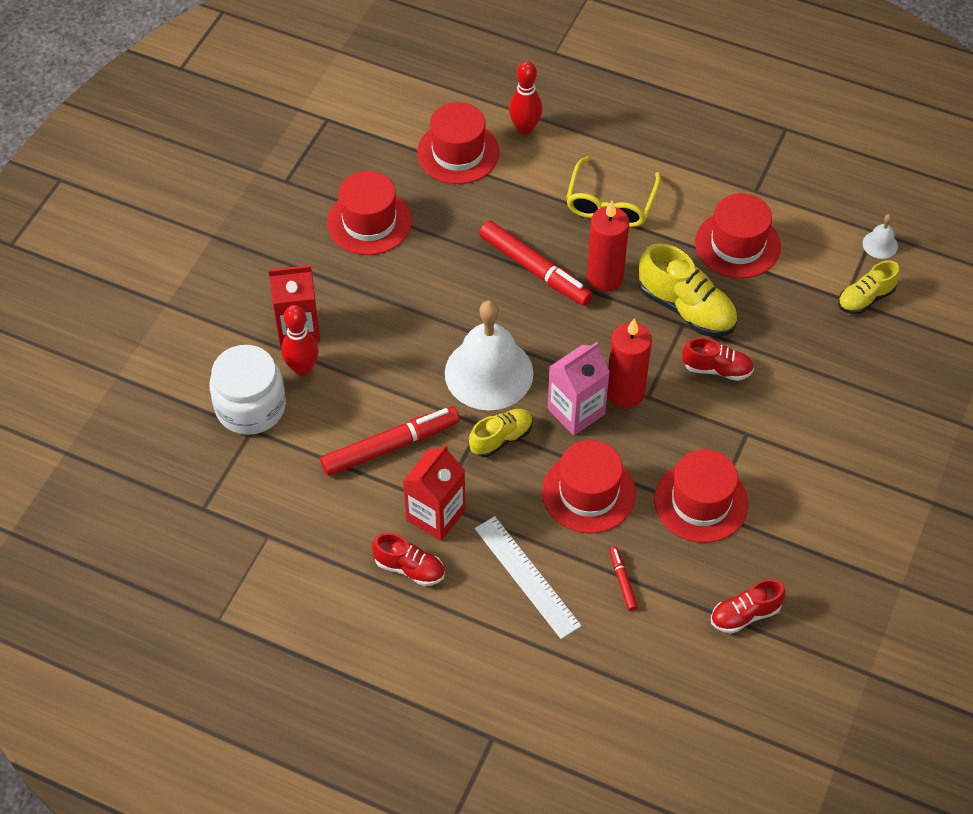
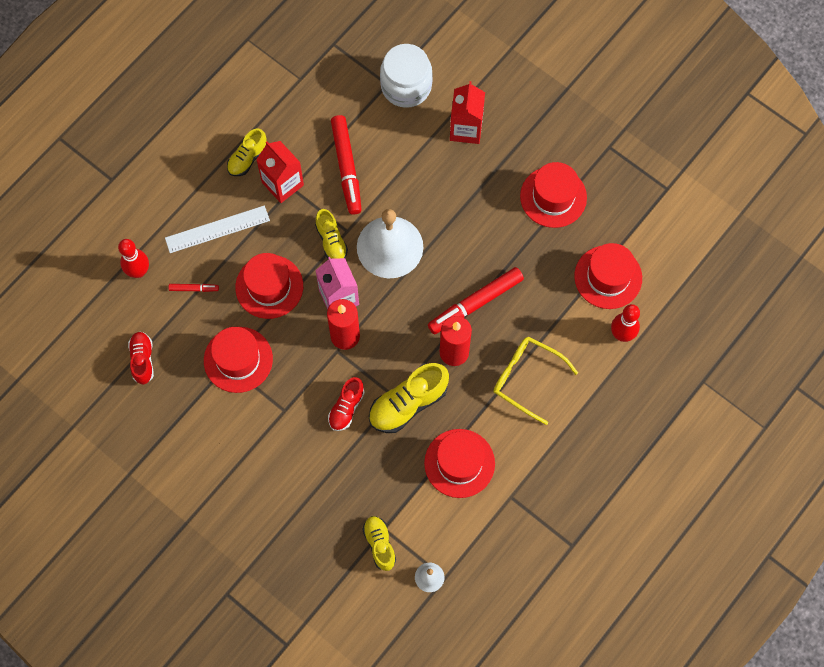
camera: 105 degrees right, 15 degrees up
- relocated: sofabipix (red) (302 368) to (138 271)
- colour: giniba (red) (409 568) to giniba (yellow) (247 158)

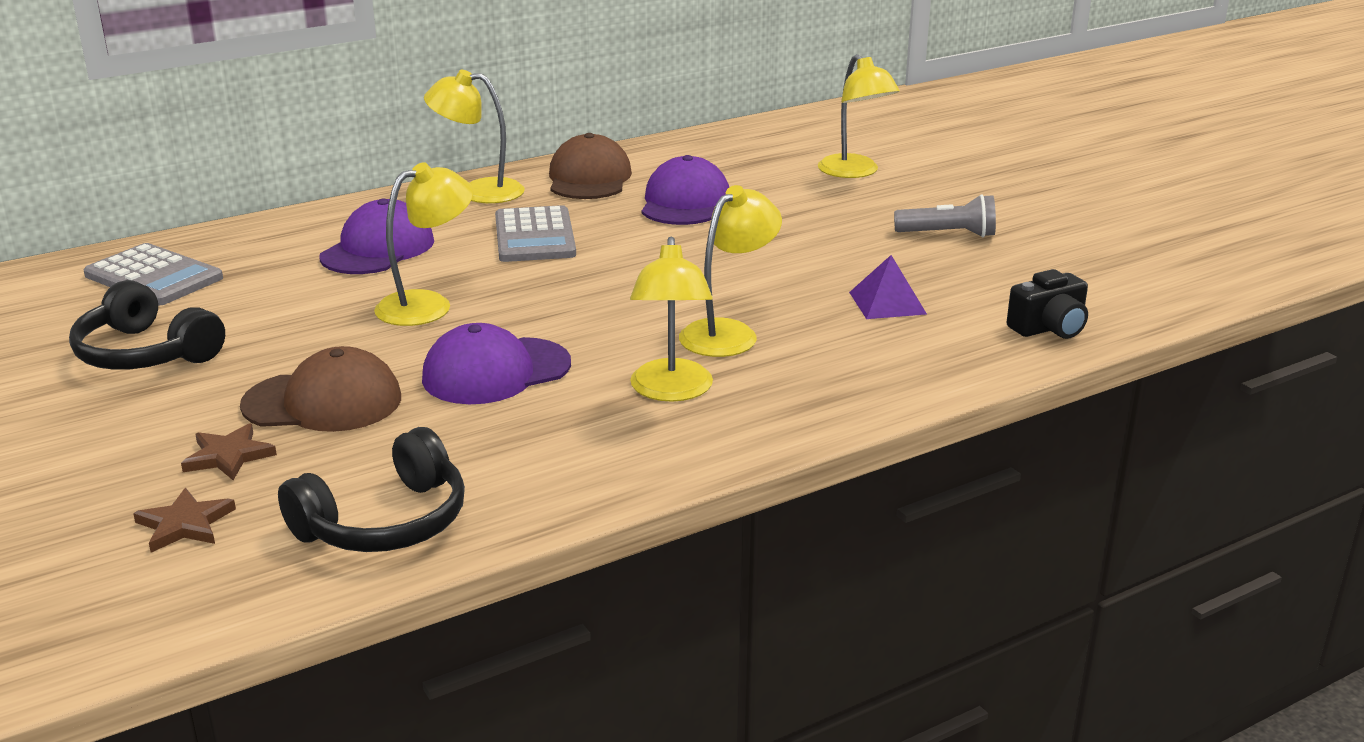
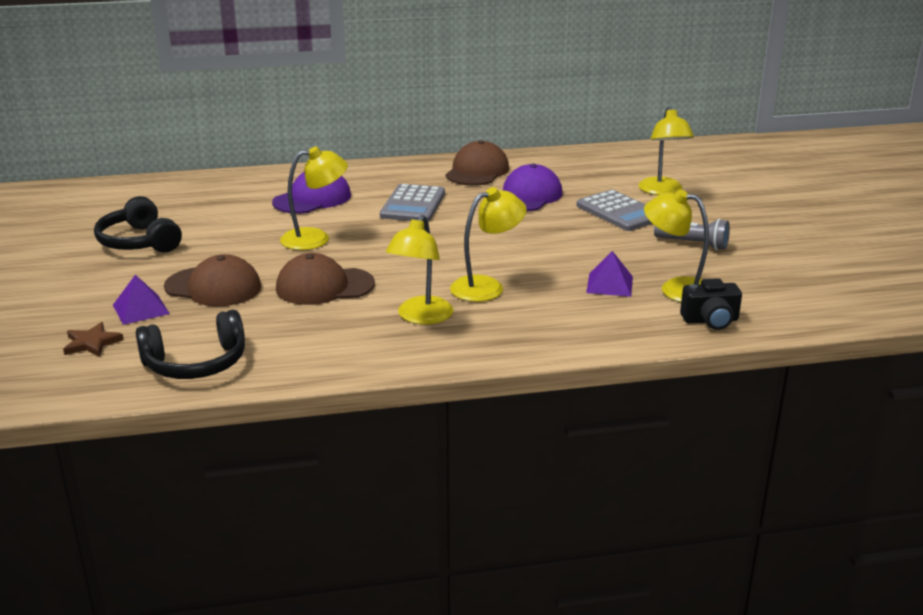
camera: 20 degrees right, 0 degrees up
- relocated: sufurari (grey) (153 277) to (619 212)
- exchanged: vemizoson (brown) (228 456) to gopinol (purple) (141 309)
- colour: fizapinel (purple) (496 372) to fizapinel (brown) (324 286)
- relocated: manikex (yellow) (479 191) to (676 289)

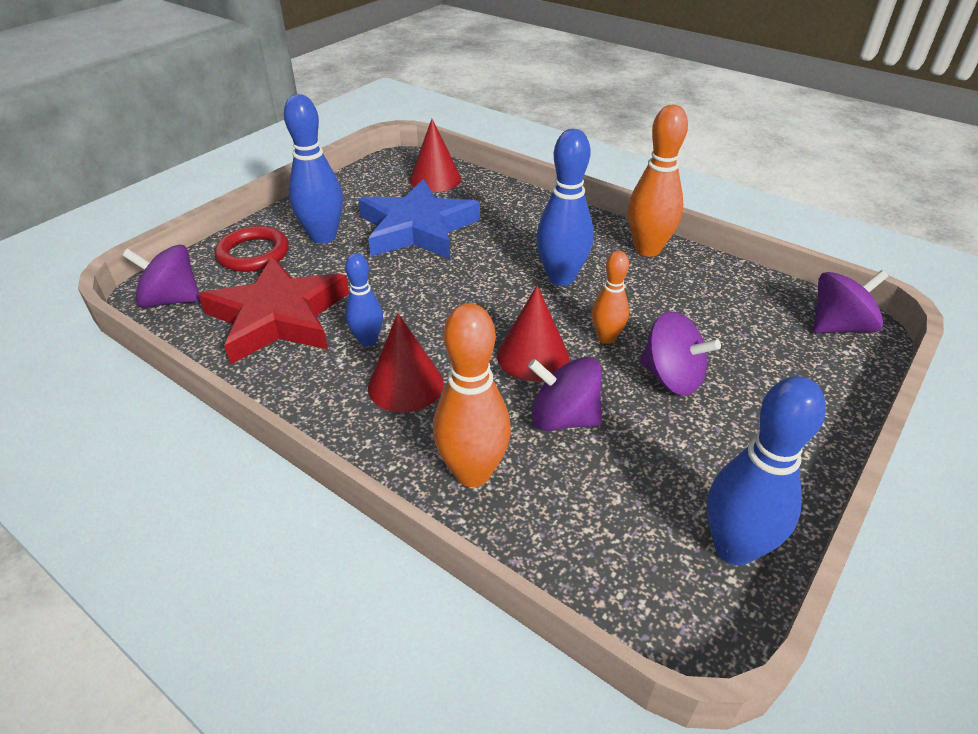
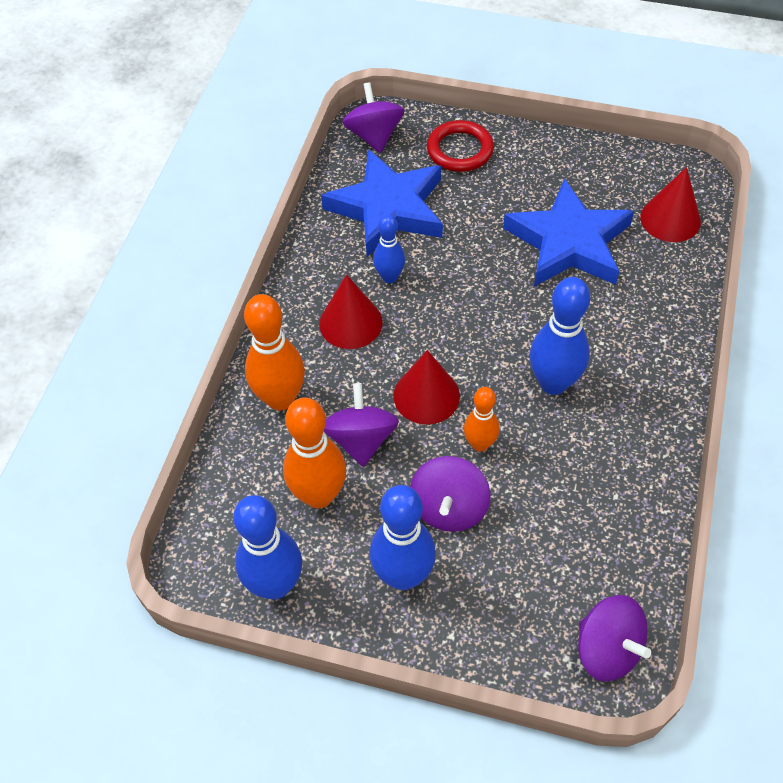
camera: 70 degrees right, 15 degrees up
- colour: vemizoson (red) (278 317) to vemizoson (blue) (388 208)
- relocated: sofabipix (blue) (323 237) to (403 575)
- relocated: sofabipix (orange) (647 249) to (319 495)

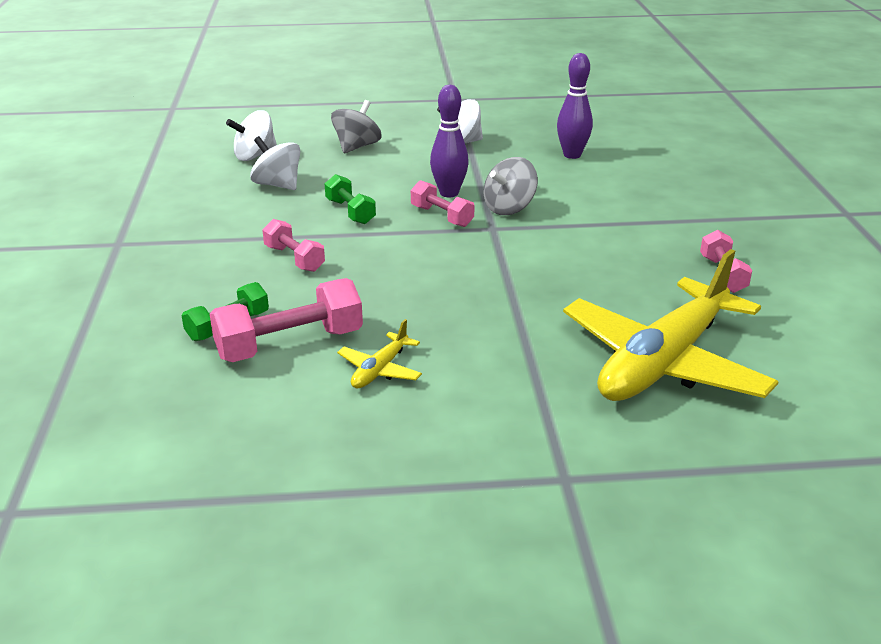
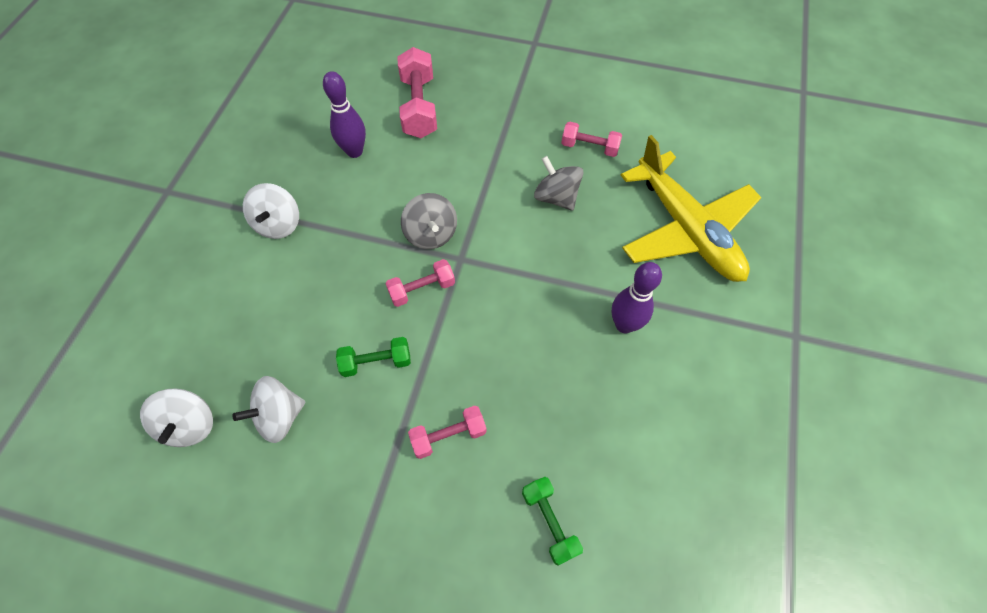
camera: 70 degrees left, 30 degrees up
- relocated: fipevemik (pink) (290 344) to (419 107)
- relocated: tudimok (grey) (357 147) to (556 197)
- missing: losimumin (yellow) (380 370)
- relocated: sofabipix (purple) (449 193) to (624 325)

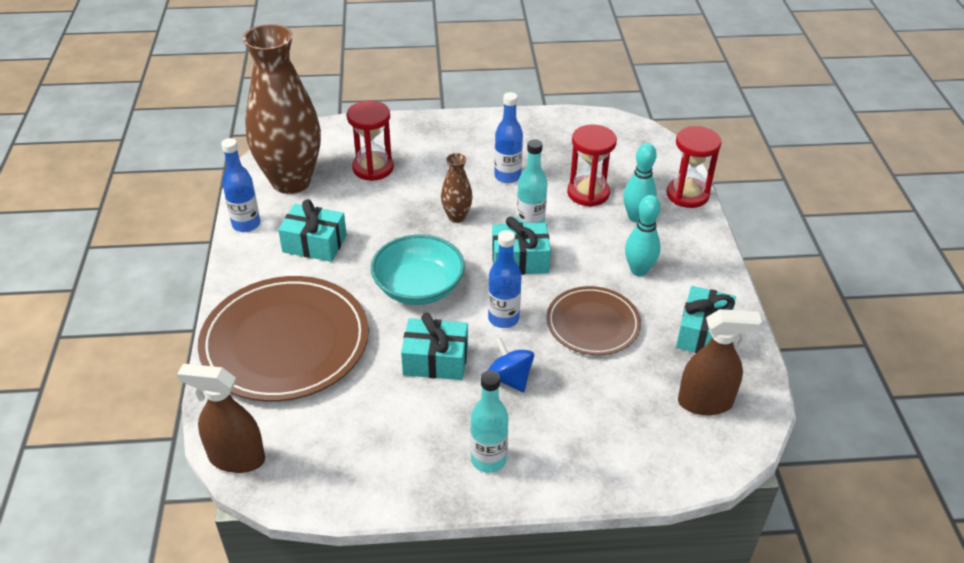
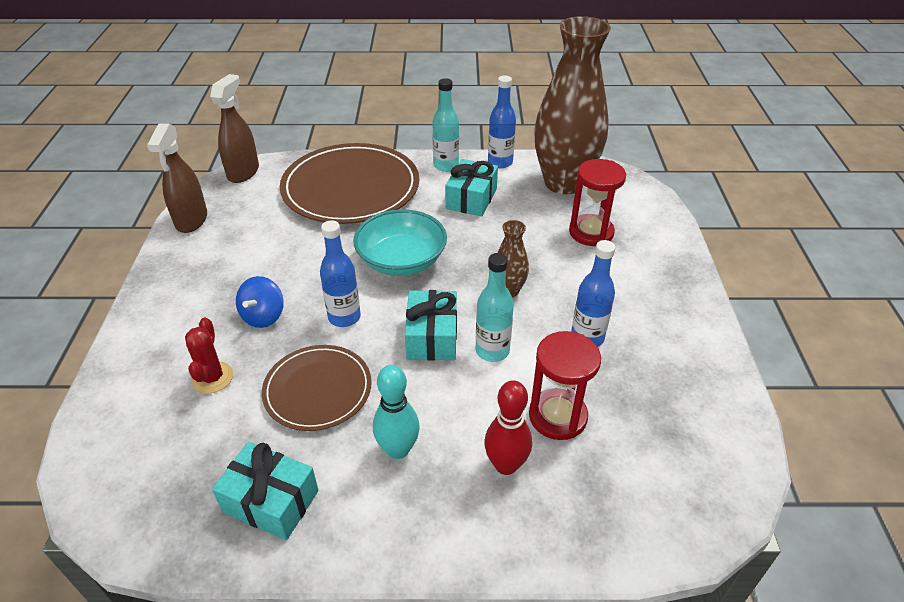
camera: 95 degrees right, 0 degrees up
- missing: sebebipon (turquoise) (435 360)
- relocated: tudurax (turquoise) (488 459) to (446 165)
- spun: tudimok (blue) (510 378) = (263 316) 135 degrees clockwise
- colour: sofabipix (turquoise) (636 217) to sofabipix (red) (506 465)
- missing: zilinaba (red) (687 195)
- relocated: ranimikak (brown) (705 402) to (191 220)
- appeared: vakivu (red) (212 378)

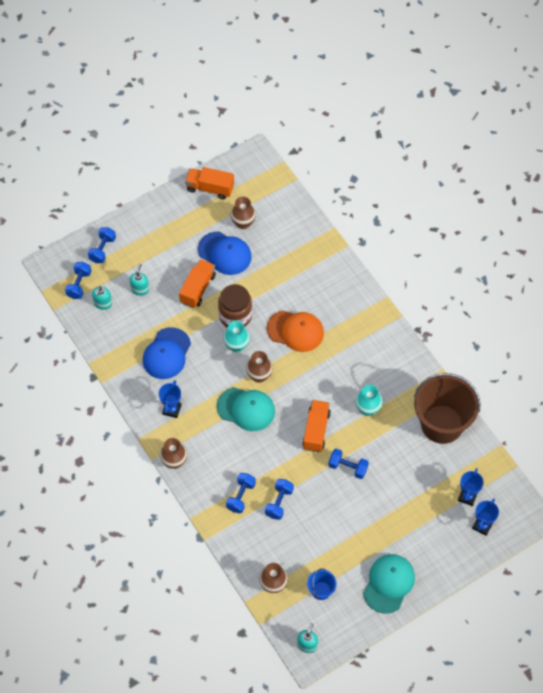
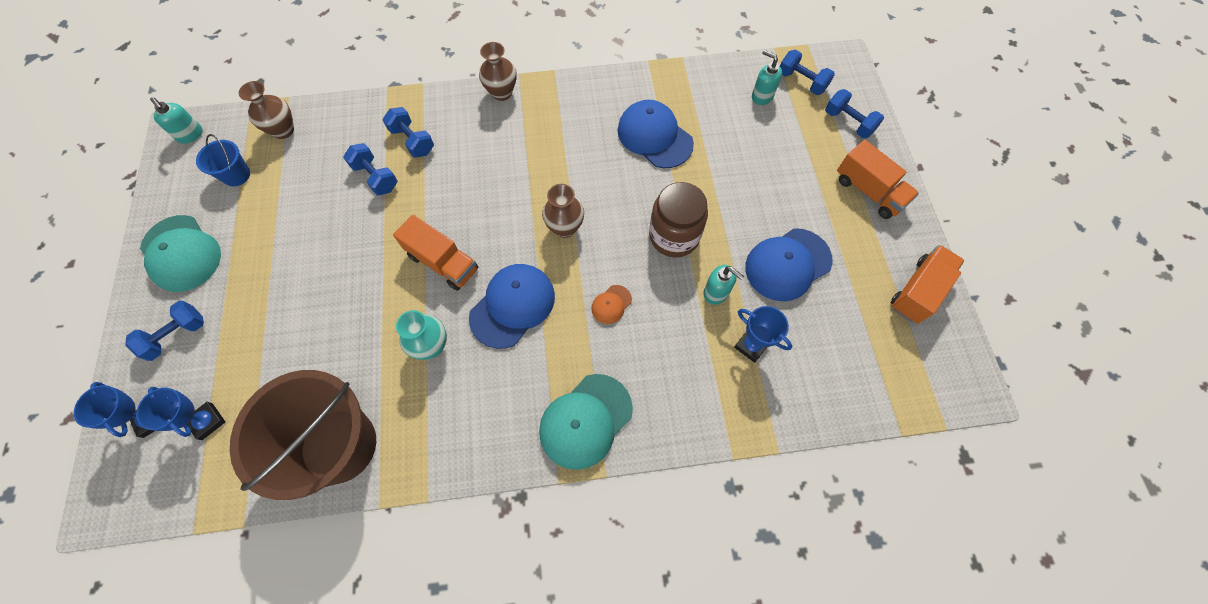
camera: 115 degrees right, 5 degrees up
- relocated: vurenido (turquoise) (140 289) to (716 292)
- relocated: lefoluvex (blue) (172 409) to (751 346)
- relocated: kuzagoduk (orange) (198 289) to (869 191)
- relocated: fizapinel (turquoise) (246 409) to (585 421)
- missing: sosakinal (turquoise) (236 346)
- missing: sosakinal (brown) (243 223)
- size: fizapinel (orange) (295 331) = (611 304) x0.48
- relocated: fipevemik (blue) (348 467) to (177 335)
- appeared: fizapinel (blue) (512 306)

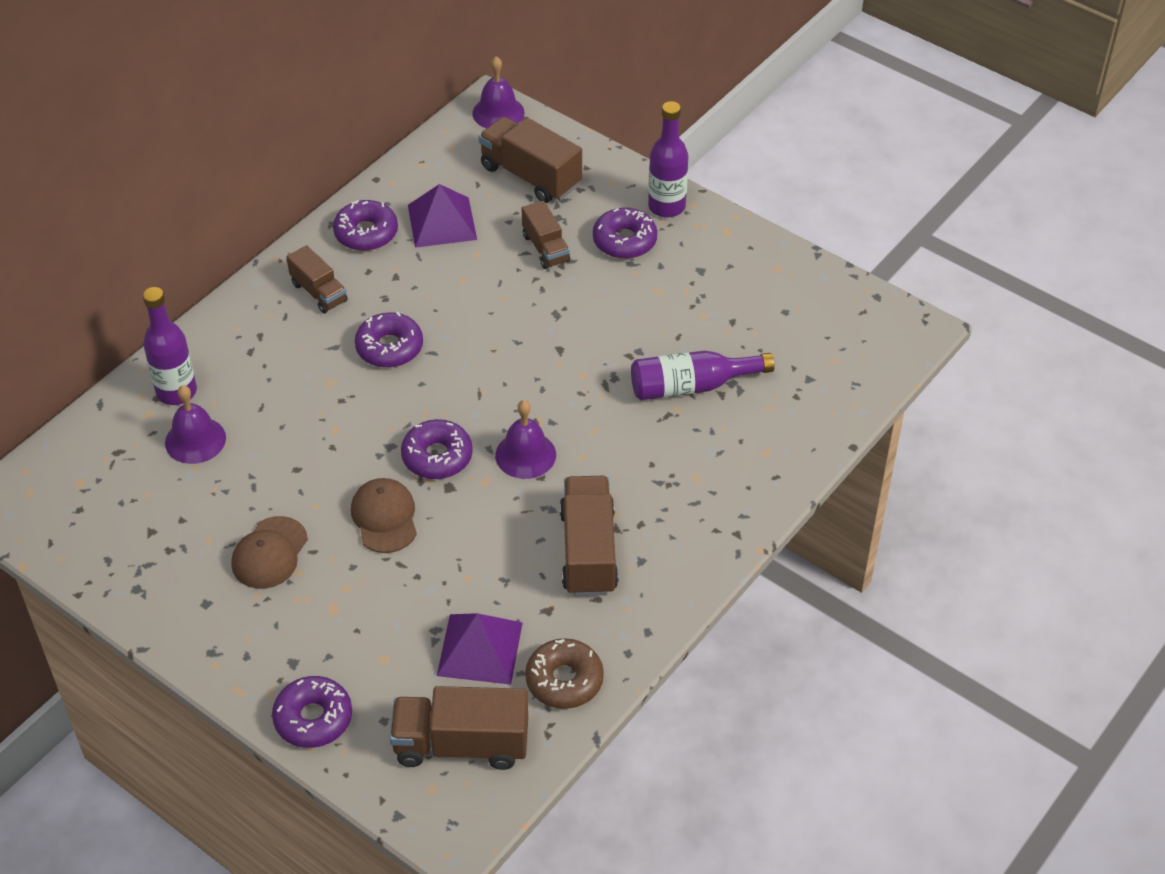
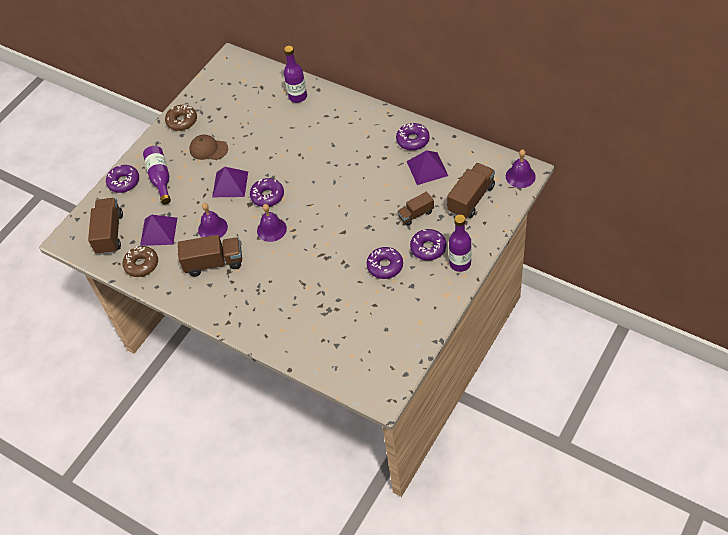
camera: 90 degrees right, 5 degrees up
- relocated: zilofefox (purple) (195 440) to (212 228)
- missing: kuzagoduk (brown) (319 292)
- exchanged: fizapinel (brown) (384 517) to gopinol (purple) (230 184)
- relocated: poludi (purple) (389 347) to (385 266)
- relocated: tudurax (purple) (691 386) to (160 178)
- appeared: poludi (brown) (182 121)

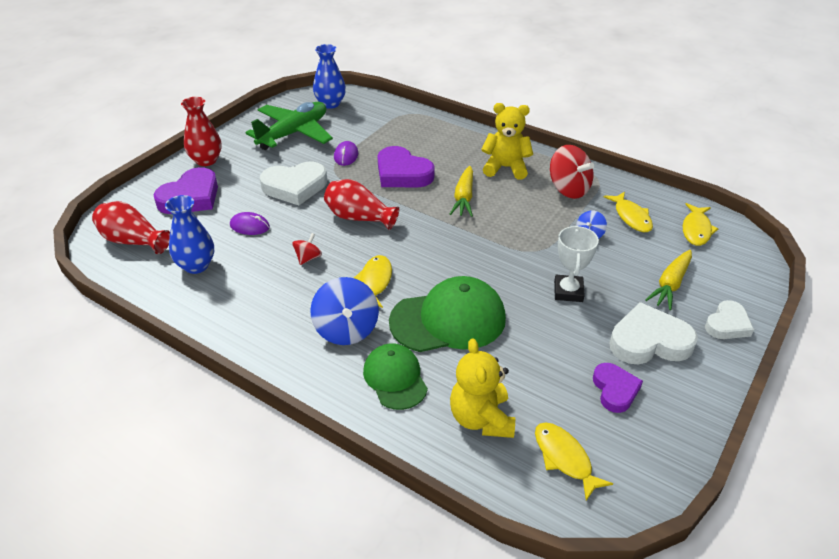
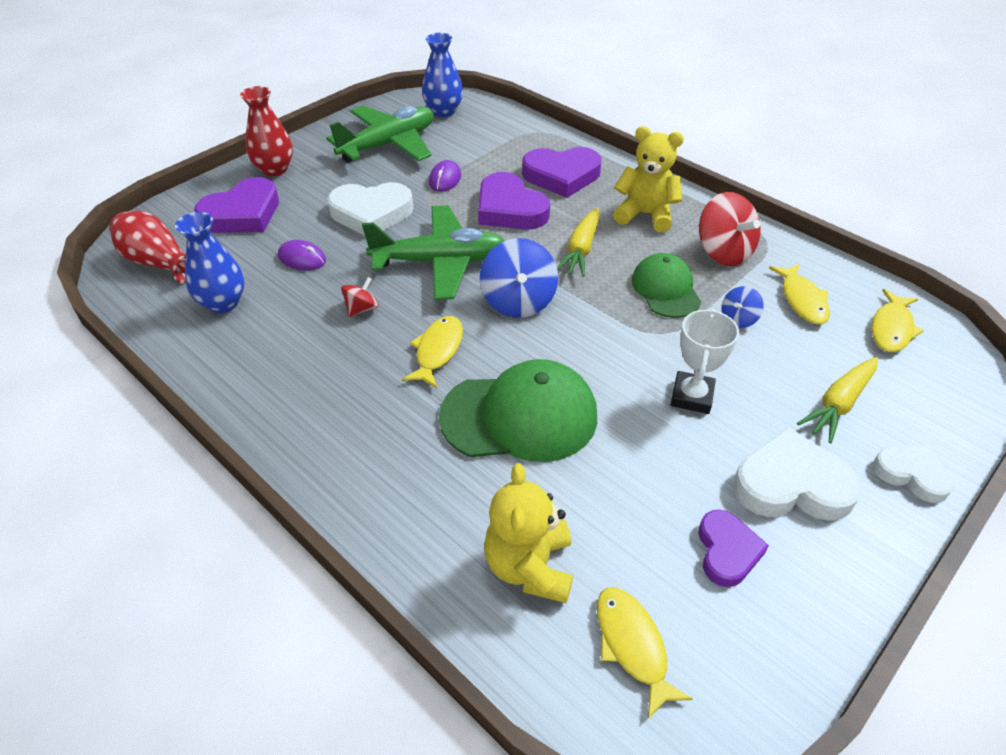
camera: 10 degrees right, 5 degrees up
- relocated: tudimok (blue) (346 329) to (518 301)
- exchanged: sosakinal (red) (359 218) to losimumin (green) (440 262)
- relocated: fizapinel (green) (395 378) to (665 289)
- spun: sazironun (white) (727 324) = (911 474) 105 degrees counterclockwise
- appeared: sazironun (purple) (561 176)

